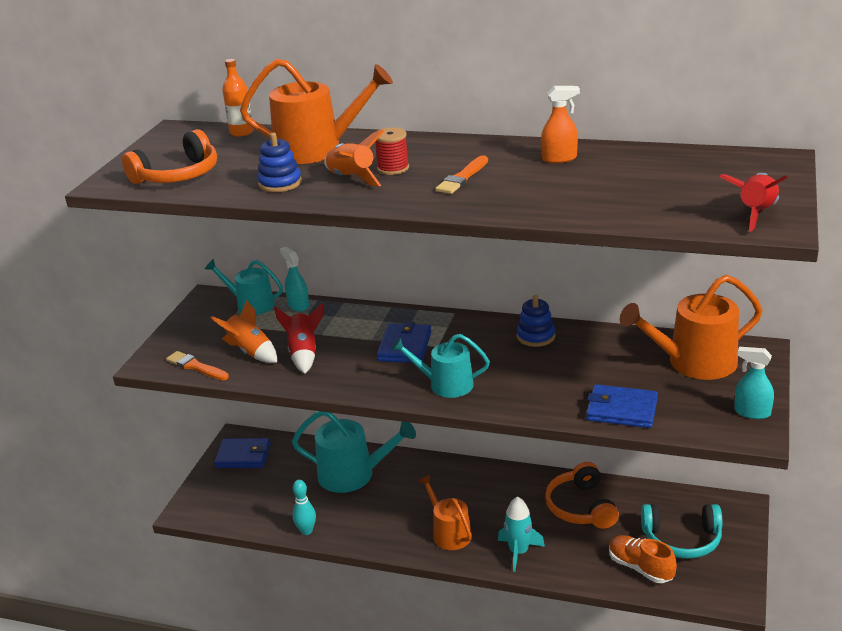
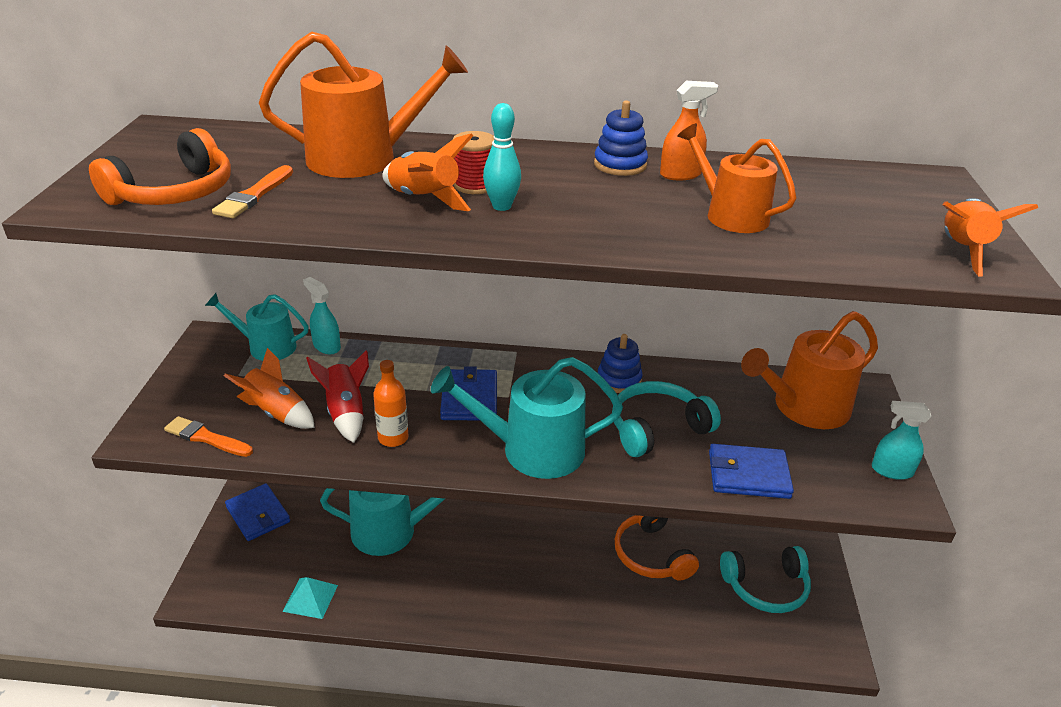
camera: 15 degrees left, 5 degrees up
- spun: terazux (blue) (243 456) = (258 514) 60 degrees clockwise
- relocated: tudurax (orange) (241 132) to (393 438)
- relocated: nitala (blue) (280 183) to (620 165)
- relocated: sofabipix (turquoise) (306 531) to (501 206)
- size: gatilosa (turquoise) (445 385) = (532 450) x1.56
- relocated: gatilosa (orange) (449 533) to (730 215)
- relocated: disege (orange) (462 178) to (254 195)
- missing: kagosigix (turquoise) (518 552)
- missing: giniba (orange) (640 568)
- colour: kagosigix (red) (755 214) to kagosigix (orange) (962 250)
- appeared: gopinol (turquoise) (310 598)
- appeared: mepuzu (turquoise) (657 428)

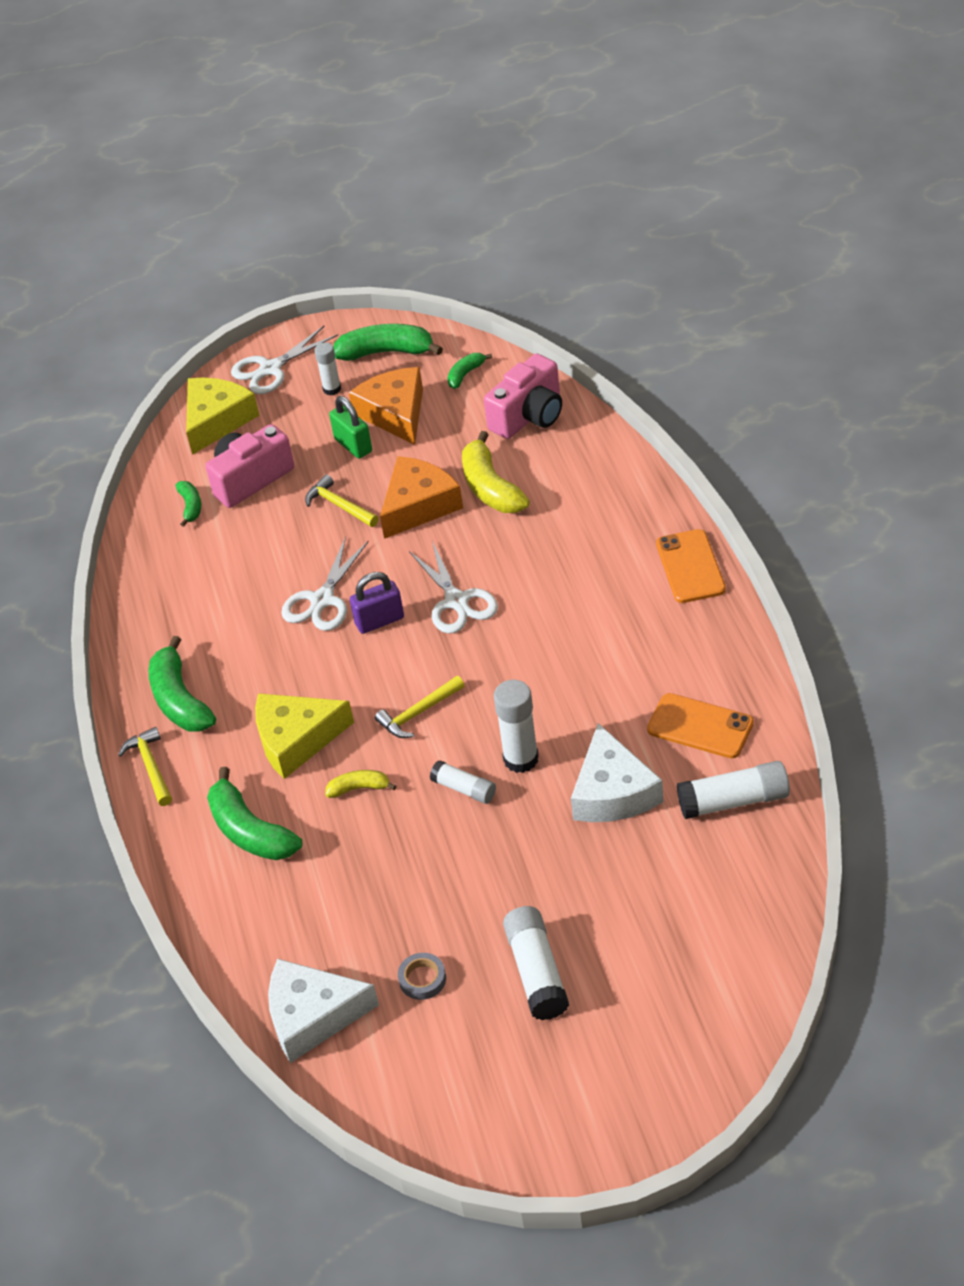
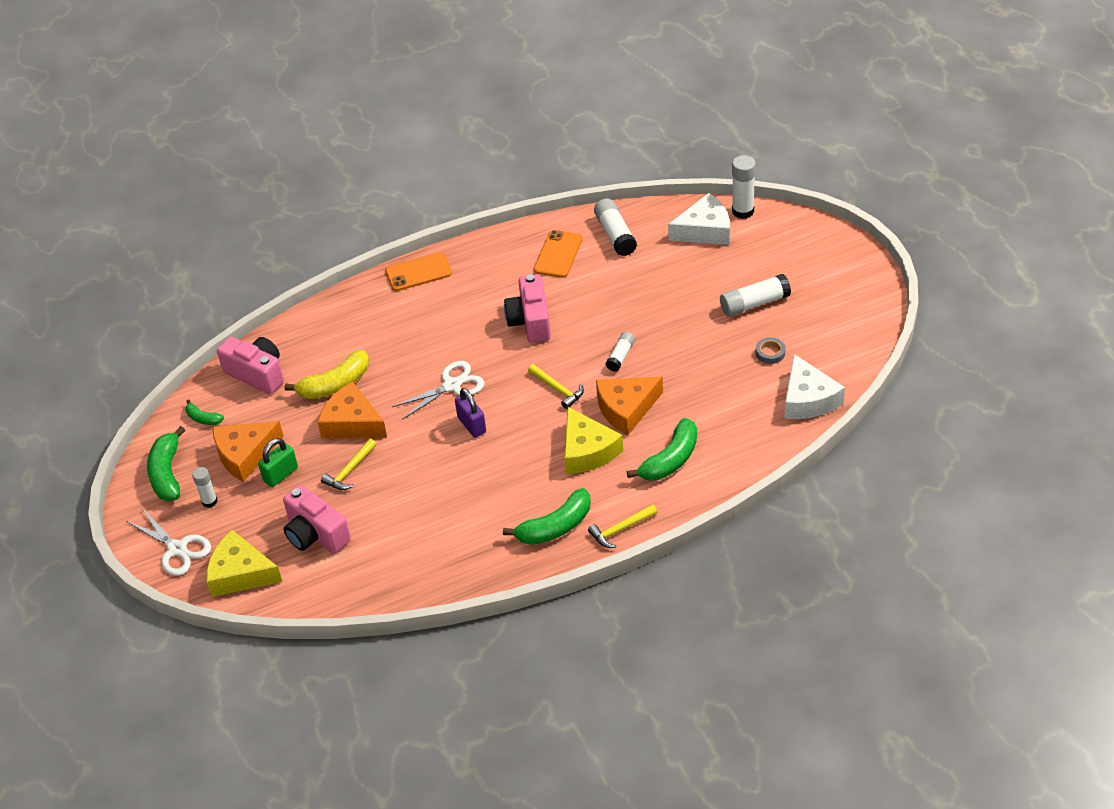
camera: 100 degrees left, 0 degrees up
- missing: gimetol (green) (190 506)
- missing: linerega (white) (322 600)
- exchanged: gimetol (yellow) (359 788) to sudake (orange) (626 409)
- relocated: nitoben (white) (521 759) to (743 211)
- relocated: sudake (white) (613 792) to (704 230)
- appeared: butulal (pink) (530 321)

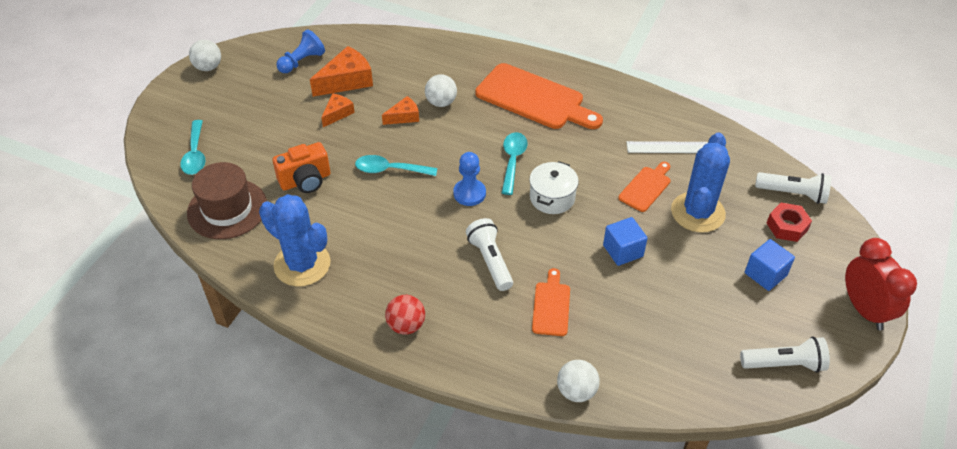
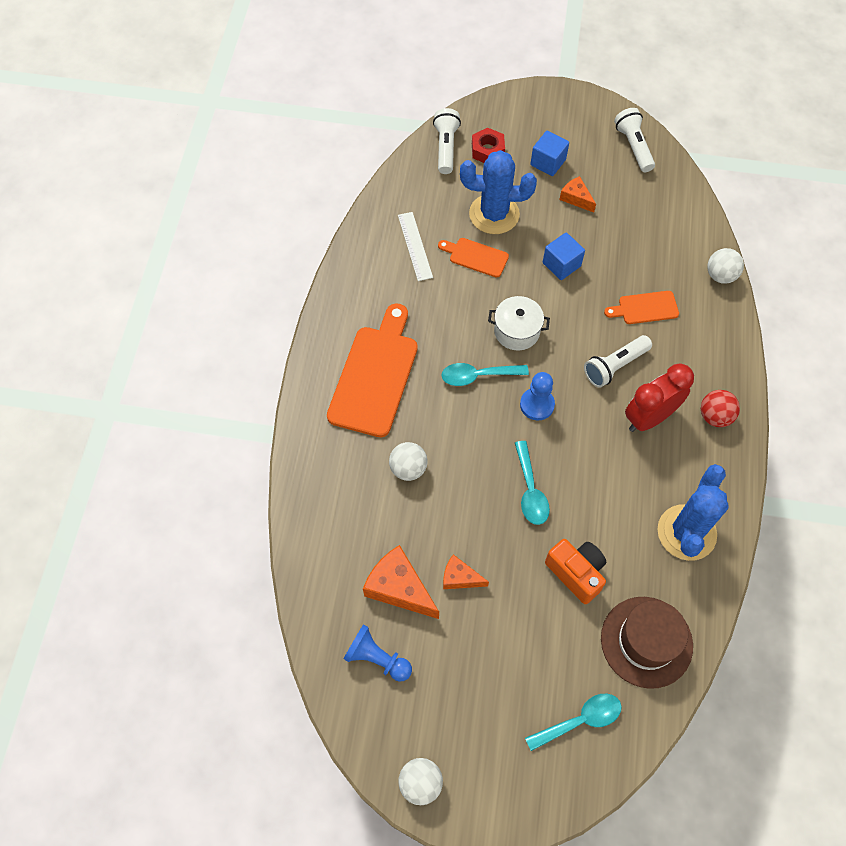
camera: 105 degrees left, 15 degrees up
- relocated: sudake (orange) (404 117) to (576 198)
- relocated: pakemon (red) (864 309) to (649 417)

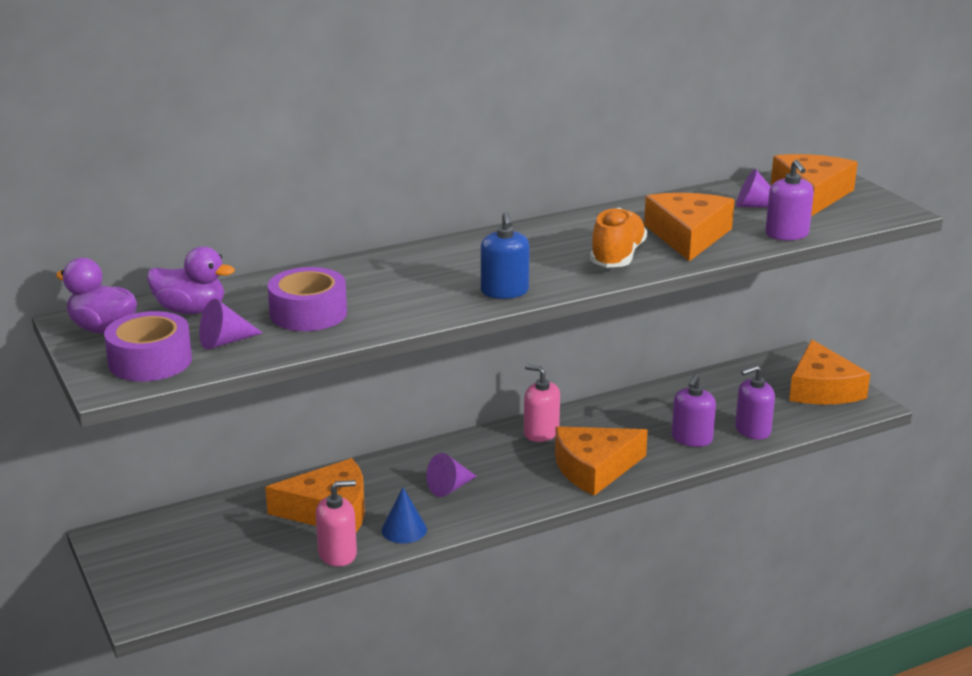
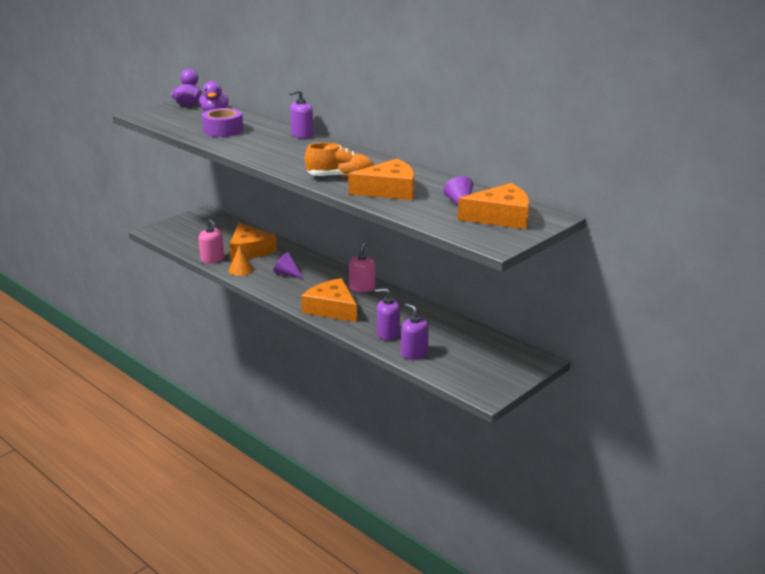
camera: 70 degrees right, 0 degrees up
- missing: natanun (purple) (150 361)
- missing: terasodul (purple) (225 342)
- colour: terasodul (blue) (404 530) to terasodul (orange) (241 270)
- missing: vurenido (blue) (504 291)
- relocated: vurenido (purple) (787 234) to (302 135)
- missing: sudake (orange) (822 389)

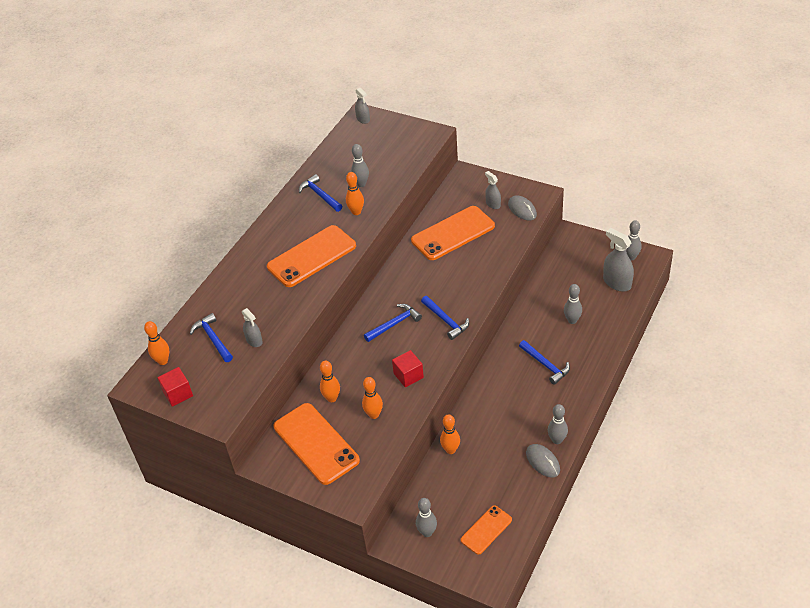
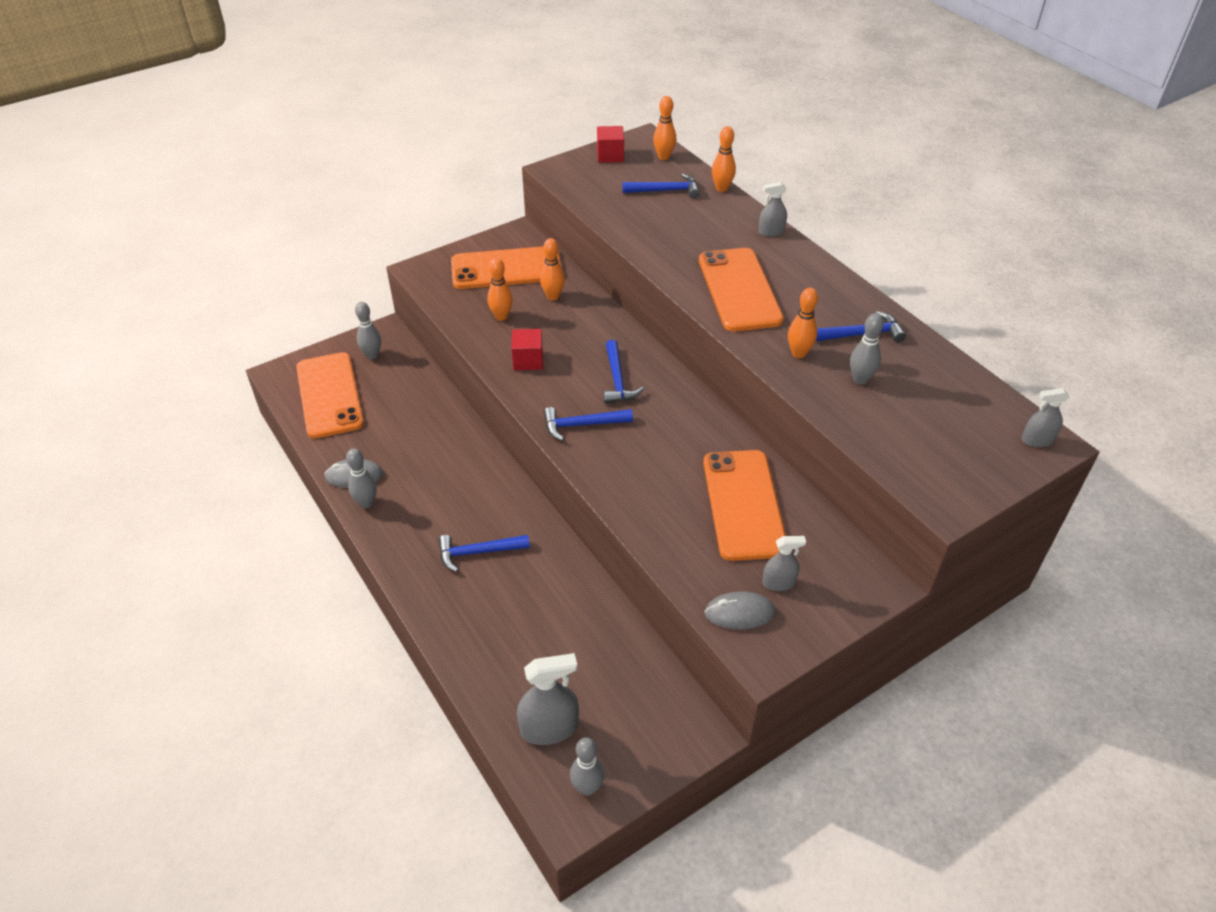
camera: 115 degrees right, 0 degrees up
- relocated: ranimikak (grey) (254 340) to (771 232)
- relocated: sofabipix (orange) (450 450) to (721 188)
- size: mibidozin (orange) (486 530) = (329 395) x1.80
- missing: sofabipix (grey) (572 320)

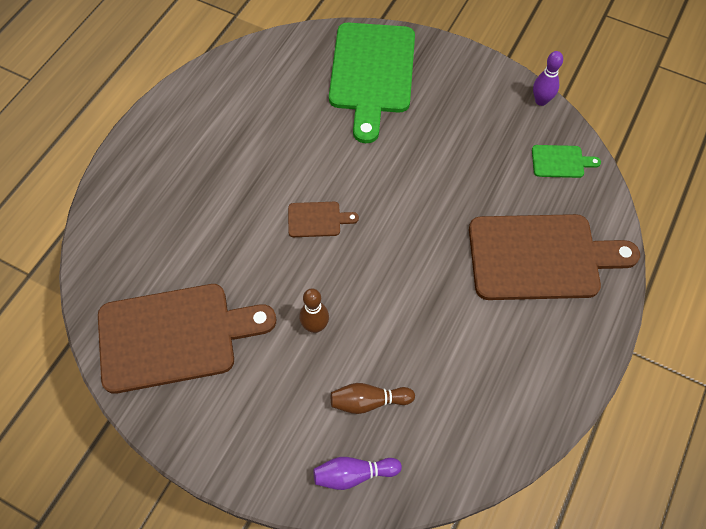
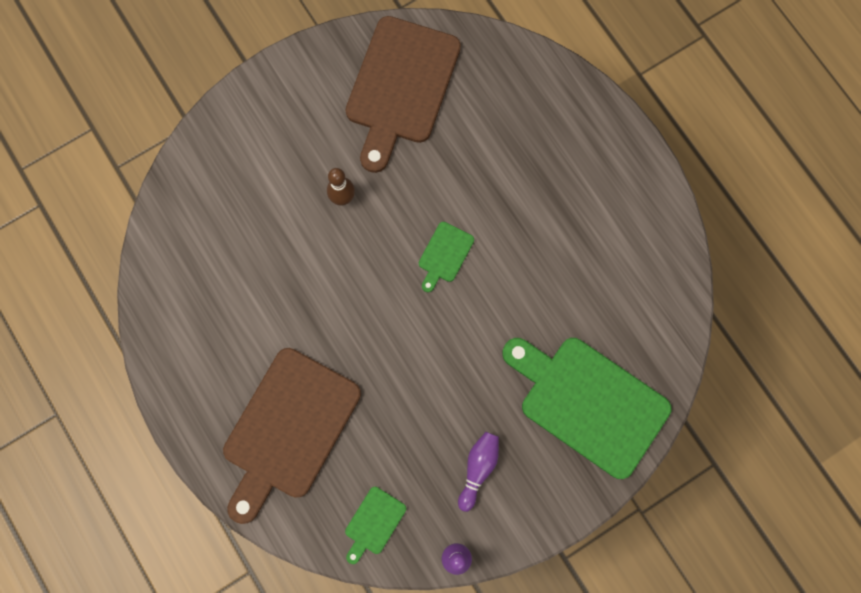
camera: 120 degrees right, 15 degrees up
- colour: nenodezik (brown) (317 219) to nenodezik (green) (444 254)
- relocated: sofabipix (purple) (354 474) to (478 468)
- missing: sofabipix (brown) (369 401)

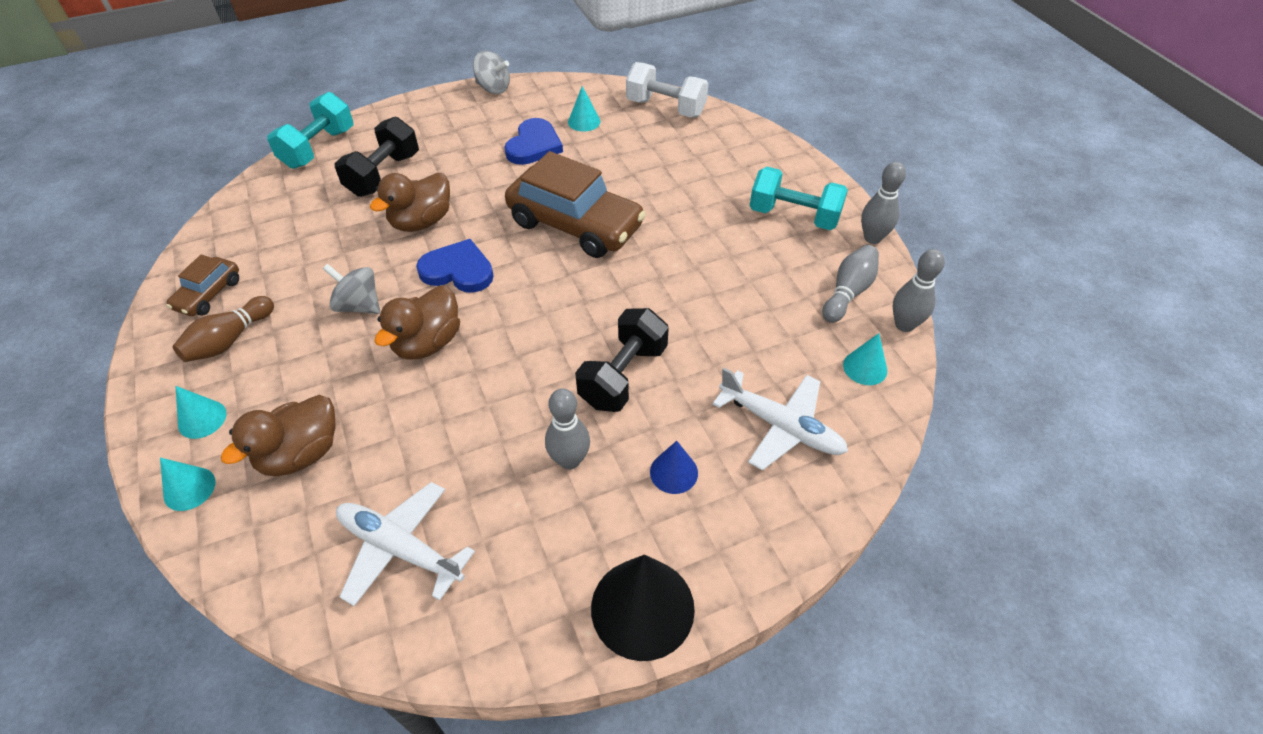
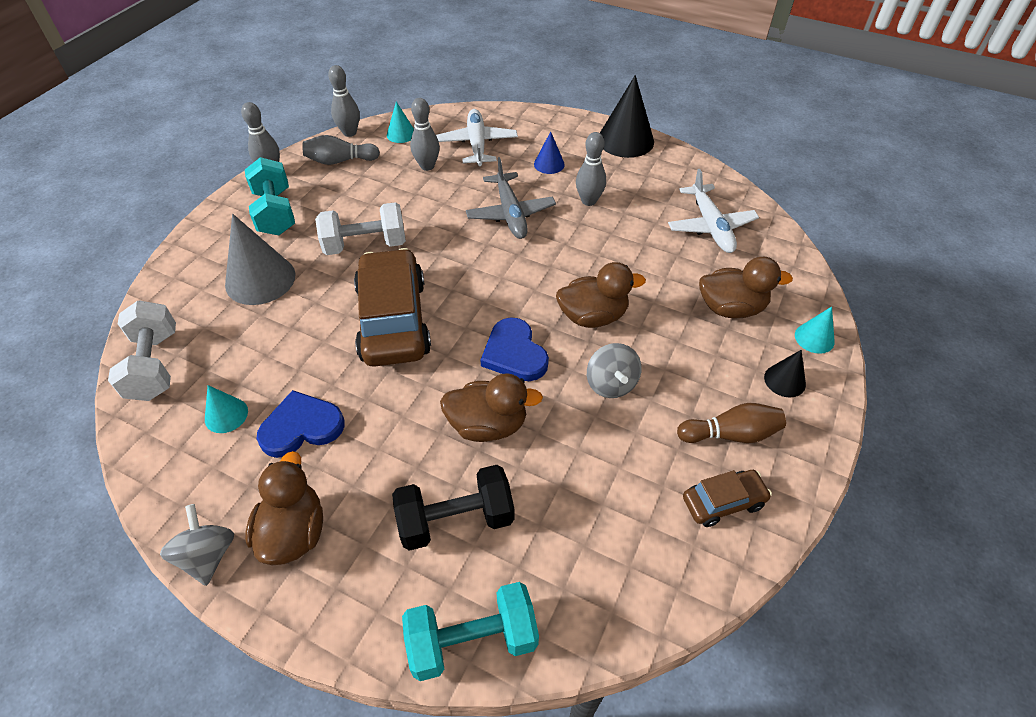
camera: 130 degrees left, 0 degrees up
- colour: terasodul (turquoise) (202 419) to terasodul (black) (784 380)
- exchanged: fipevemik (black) (623 376) to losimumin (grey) (510 213)
- appeared: terasodul (grey) (260 279)
- appeared: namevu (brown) (294 532)
- appeared: fipevemik (white) (365 245)
- appeared: sofabipix (grey) (427 166)

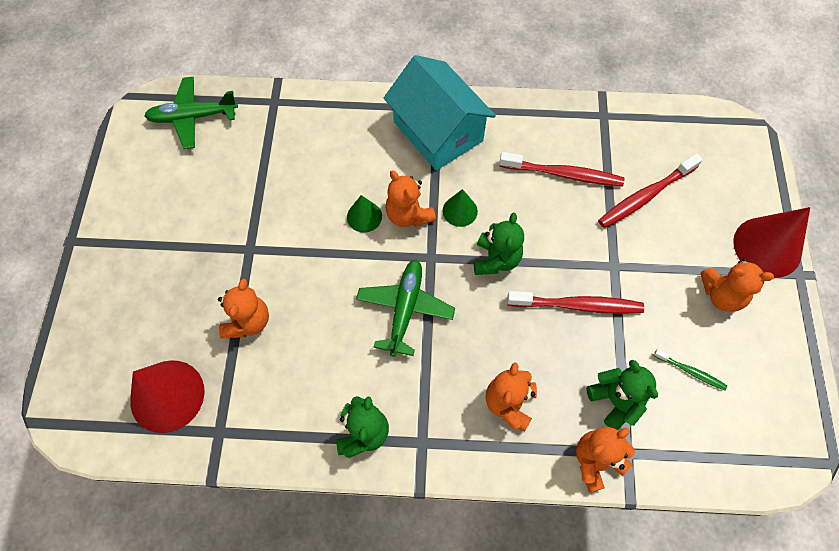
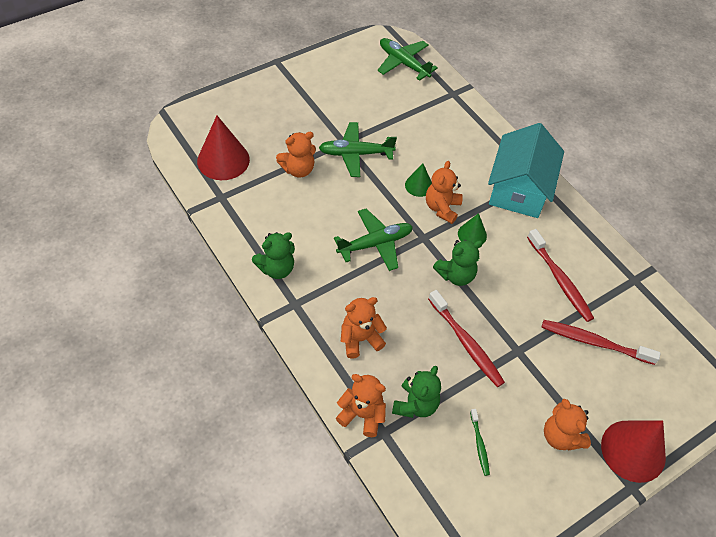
camera: 50 degrees right, 10 degrees down
- appeared: losimumin (green) (355 154)

